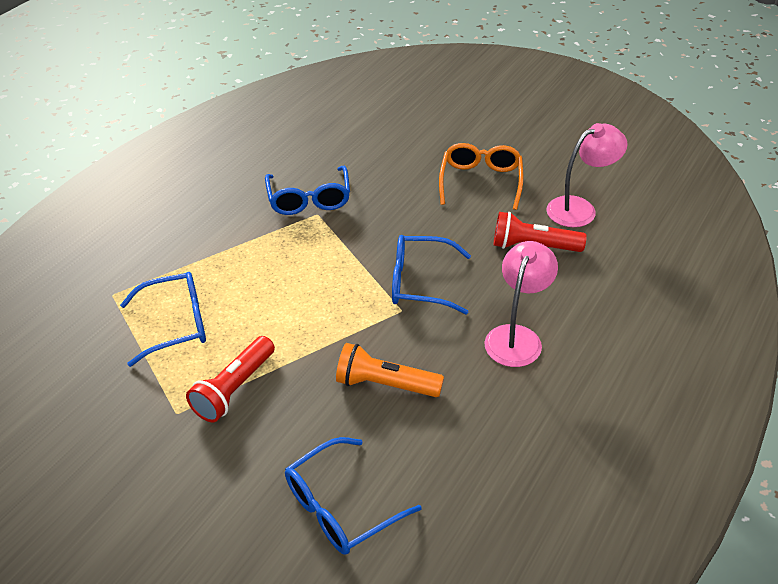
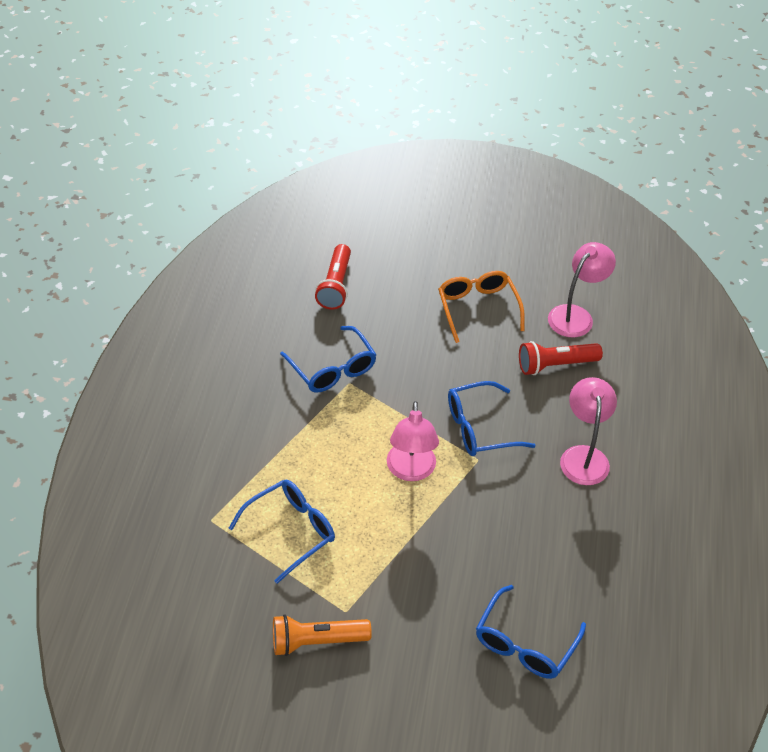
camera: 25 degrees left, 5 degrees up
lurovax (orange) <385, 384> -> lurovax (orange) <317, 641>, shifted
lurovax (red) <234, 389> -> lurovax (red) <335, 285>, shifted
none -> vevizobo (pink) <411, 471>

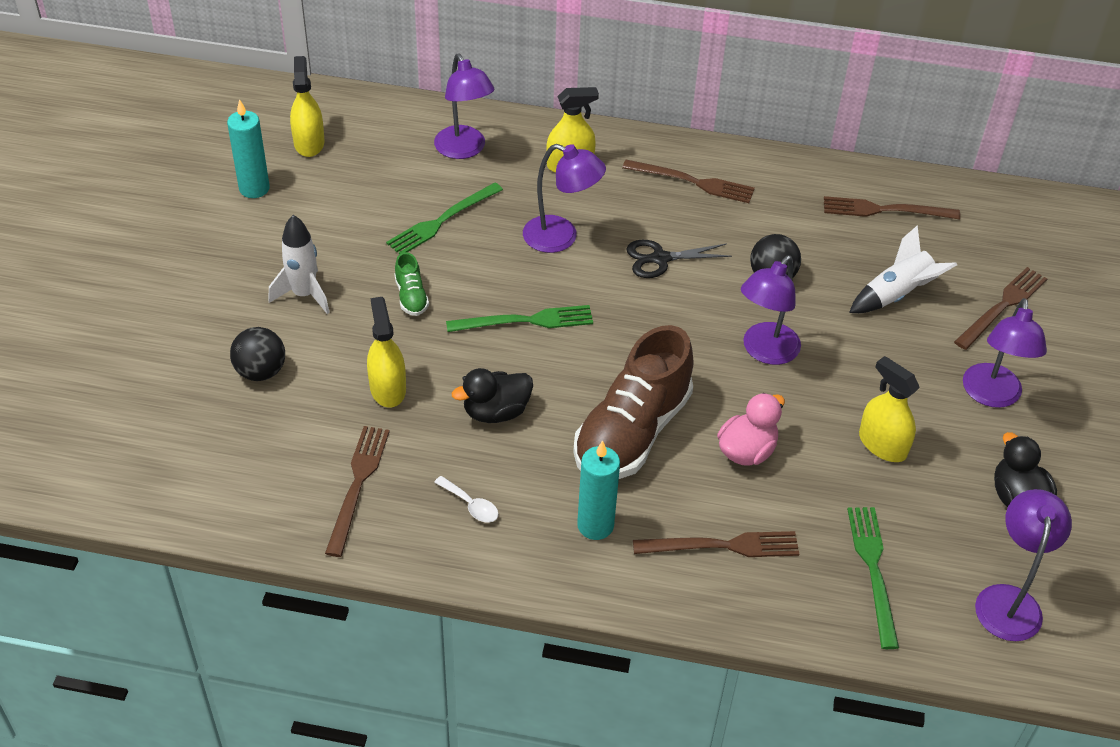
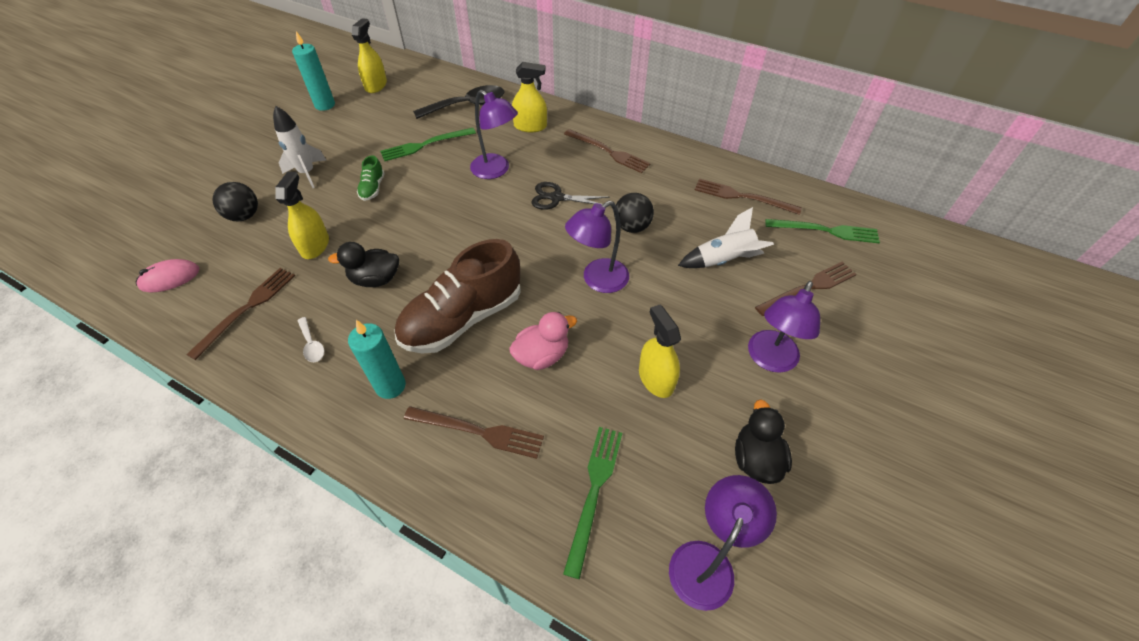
camera: 20 degrees right, 5 degrees up
none -> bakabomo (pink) <170, 278>
vevizobo (purple) <464, 150> -> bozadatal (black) <467, 105>
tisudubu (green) <525, 321> -> tisudubu (green) <826, 231>, shifted

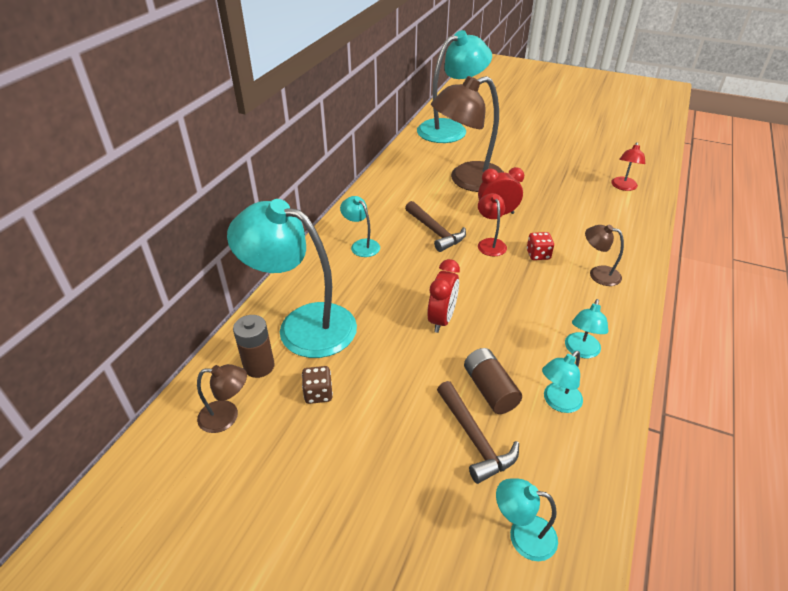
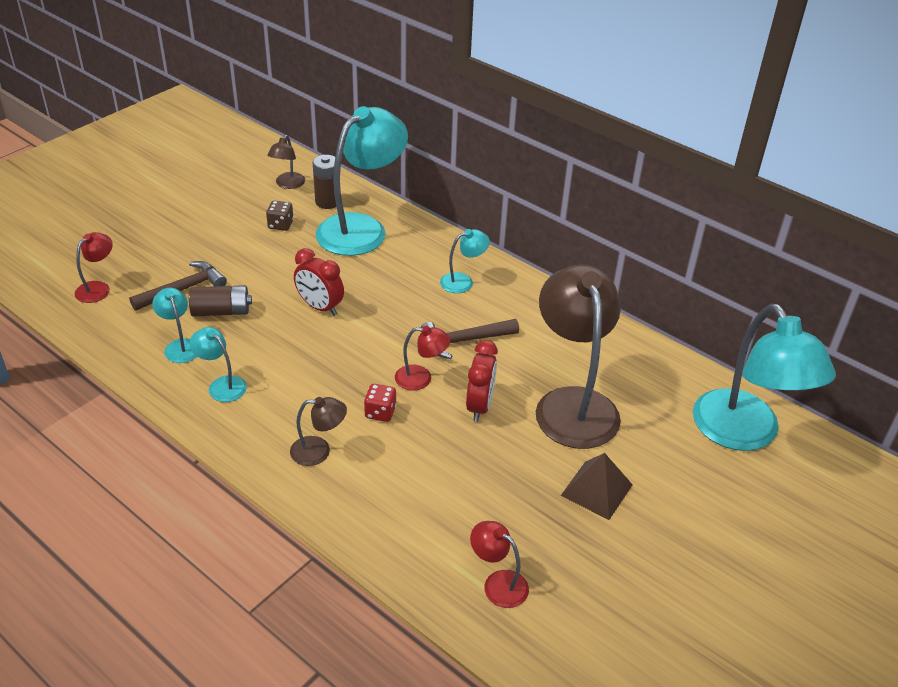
camera: 105 degrees right, 0 degrees up
vevizobo (turquoise) <522, 535> -> vevizobo (red) <98, 288>
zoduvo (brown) <474, 439> -> zoduvo (brown) <183, 289>, 150 degrees clockwise
vevizobo (brown) <598, 274> -> vevizobo (brown) <319, 451>, 45 degrees clockwise
none -> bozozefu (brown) <596, 490>

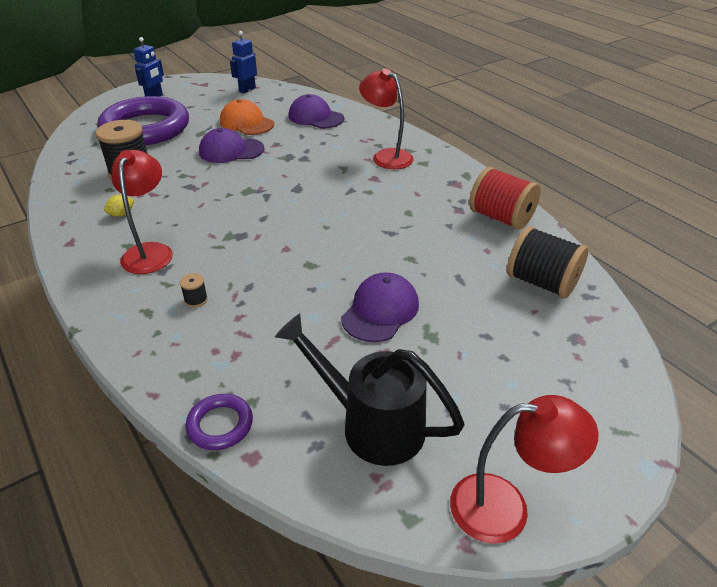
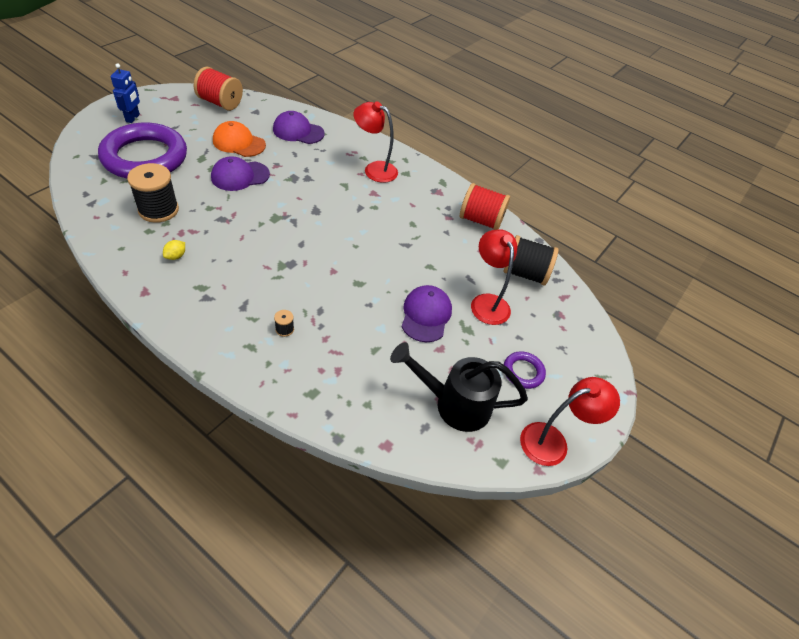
camera: 25 degrees left, 10 degrees up
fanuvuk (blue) <247, 90> -> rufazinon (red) <220, 103>
vevizobo (red) <150, 251> -> vevizobo (red) <487, 302>, shifted
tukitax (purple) <220, 425> -> tukitax (purple) <523, 372>, shifted

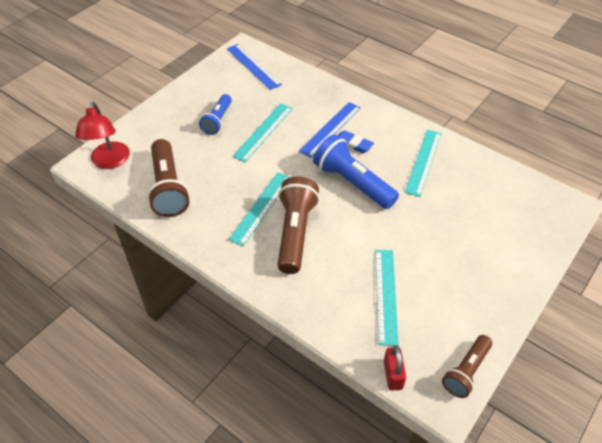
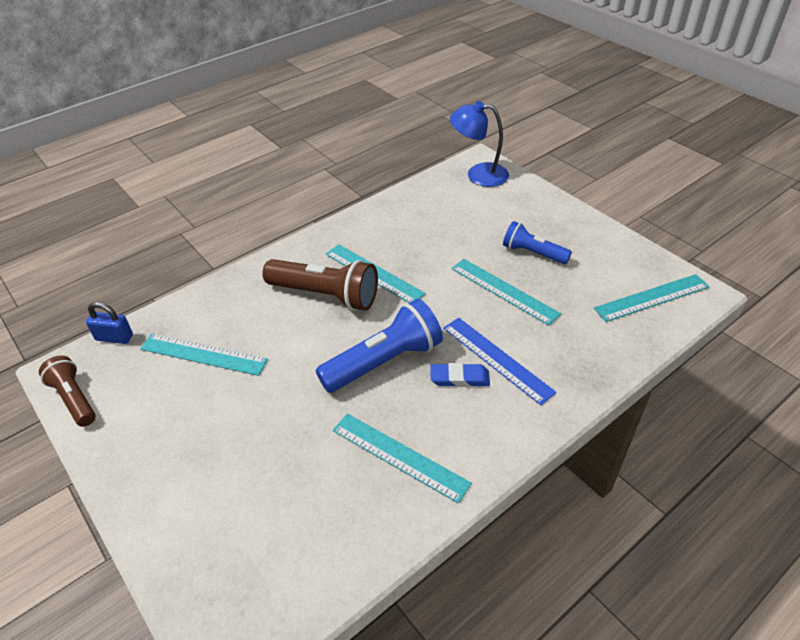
camera: 105 degrees right, 5 degrees down
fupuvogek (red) <393, 375> -> fupuvogek (blue) <114, 337>
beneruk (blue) <353, 144> -> beneruk (blue) <459, 378>, 45 degrees clockwise
vevizobo (red) <109, 162> -> vevizobo (blue) <478, 175>
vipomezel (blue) <253, 66> -> vipomezel (turquoise) <652, 297>
lurovax (brown) <168, 188> -> none

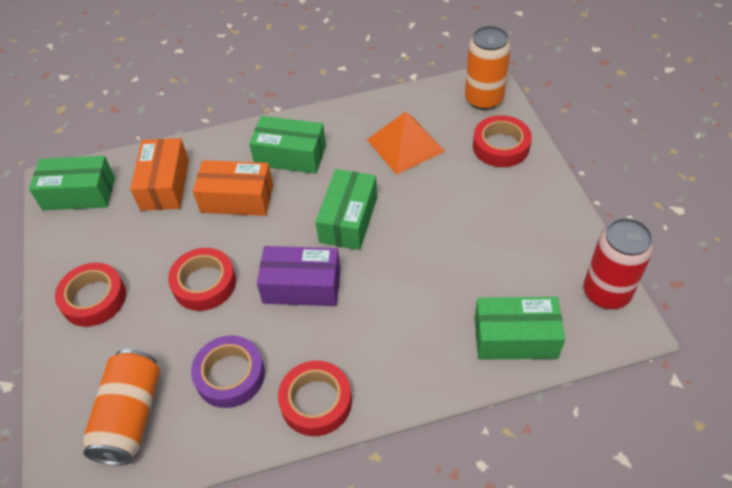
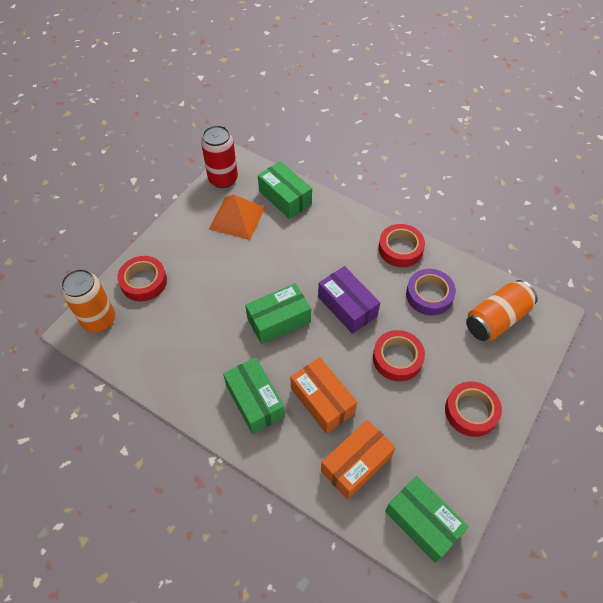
camera: 135 degrees left, 5 degrees up
bozozefu (orange) <405, 145> -> bozozefu (orange) <237, 218>, shifted

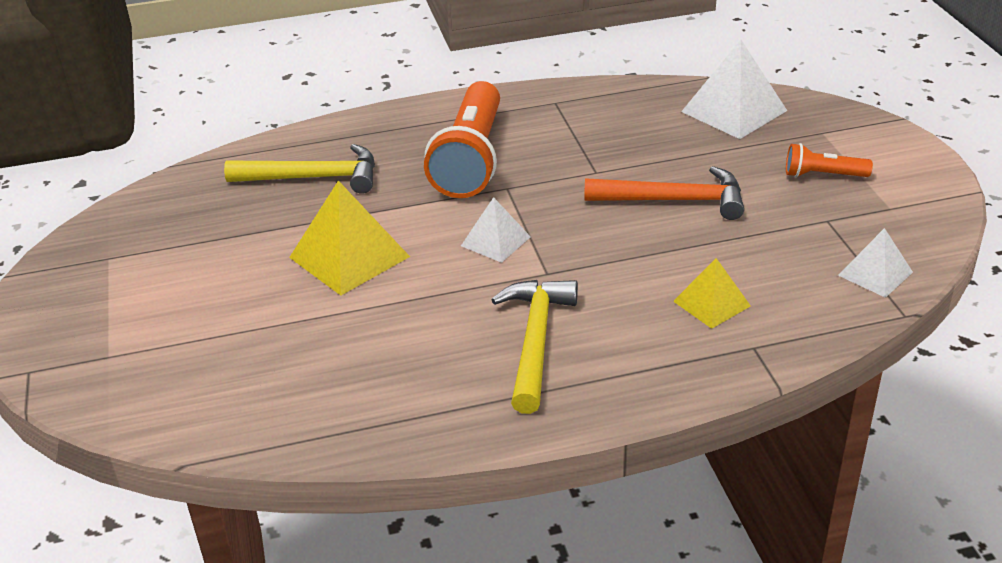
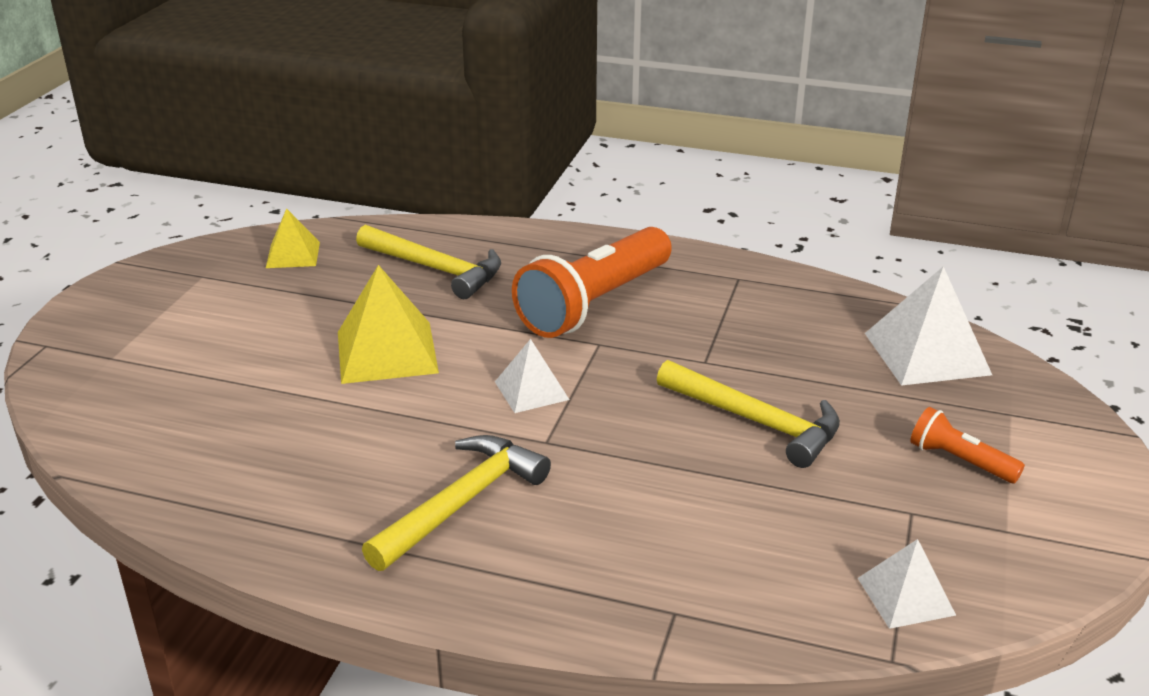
camera: 30 degrees right, 5 degrees down
bozozefu (yellow) <711, 303> -> bozozefu (yellow) <293, 255>, shifted
zoduvo (orange) <674, 200> -> zoduvo (yellow) <756, 422>

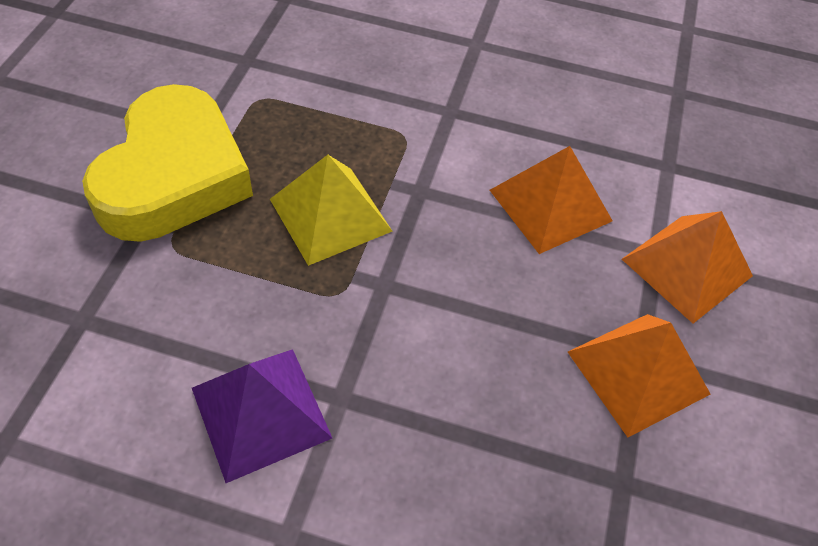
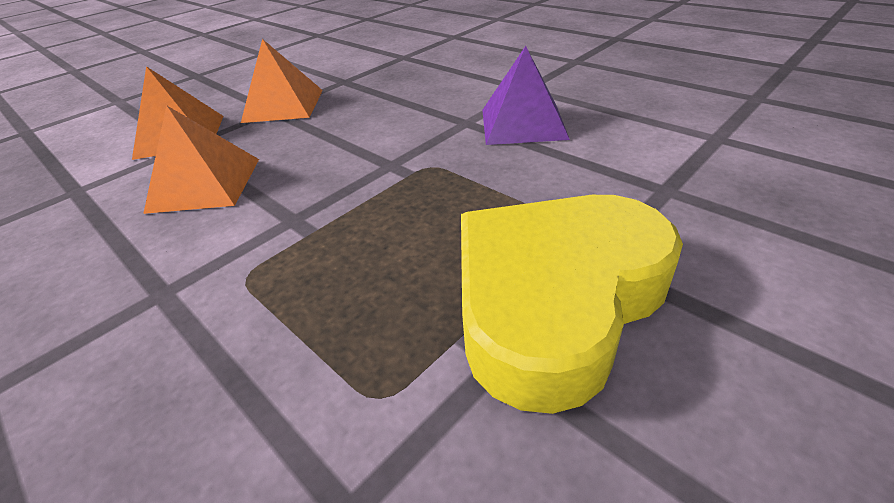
camera: 145 degrees left, 15 degrees down
bozozefu (yellow) <330, 214> -> none

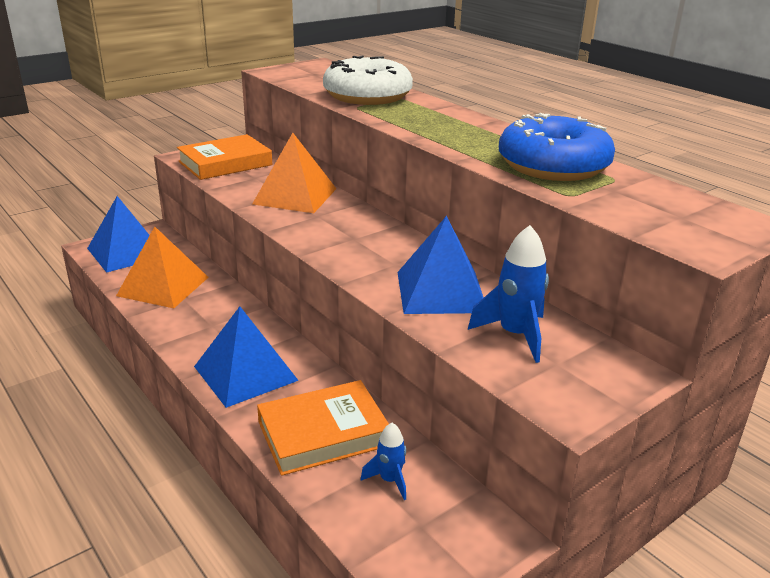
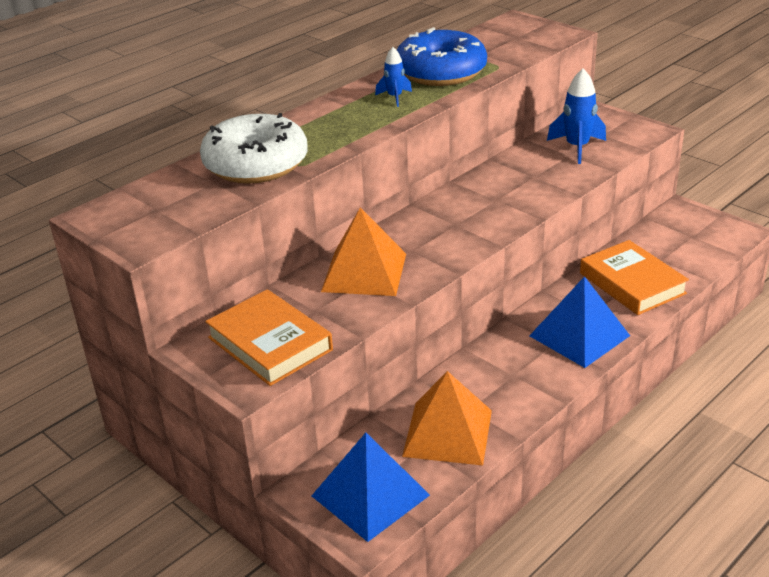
camera: 95 degrees left, 5 degrees up
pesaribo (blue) <389, 480> -> pesaribo (blue) <394, 97>, shifted
bozozefu (blue) <440, 291> -> none

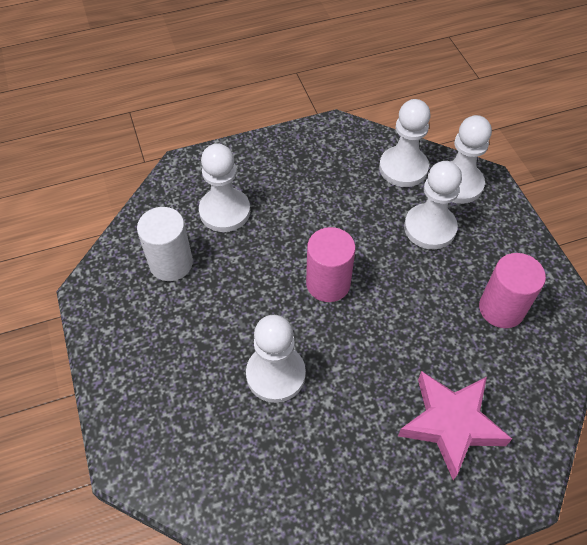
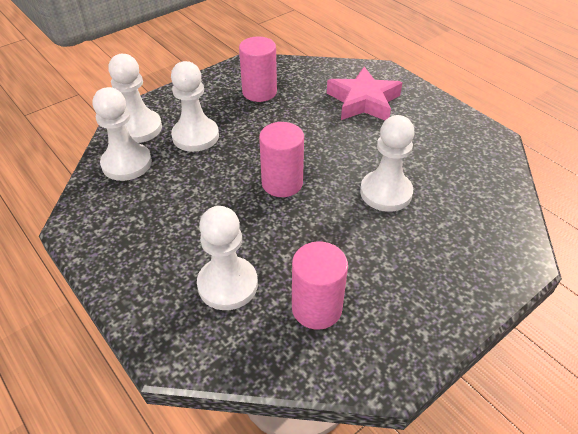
camera: 110 degrees left, 10 degrees down
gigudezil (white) <171, 263> -> gigudezil (pink) <316, 308>

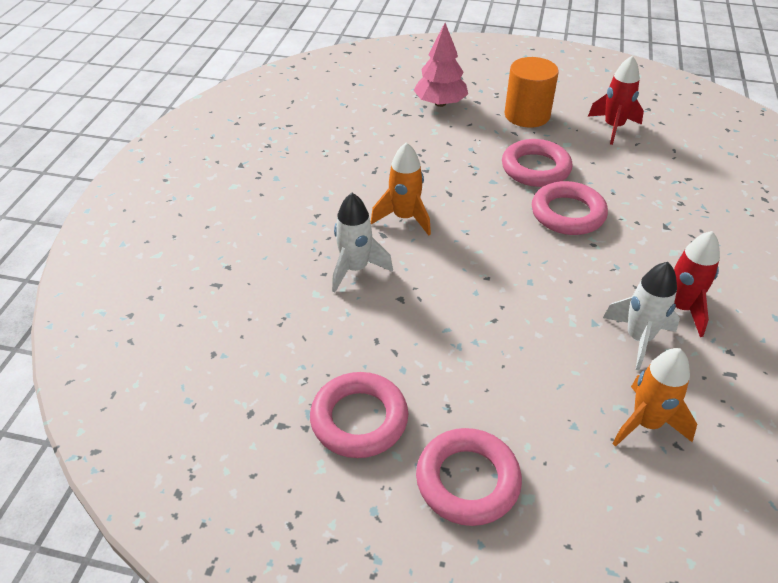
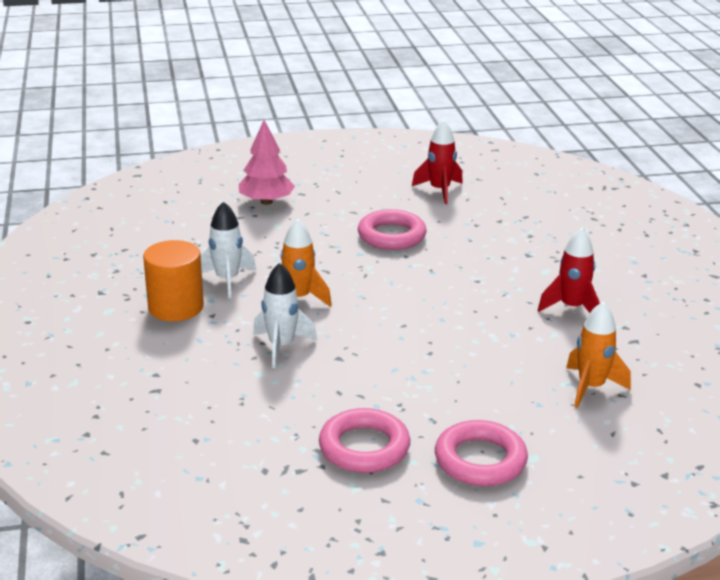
camera: 25 degrees left, 15 degrees down
gigudezil (orange) <527, 115> -> gigudezil (orange) <176, 307>, shifted
pesaribo (white) <638, 338> -> pesaribo (white) <227, 280>, shifted
tukitax (pink) <568, 214> -> none

